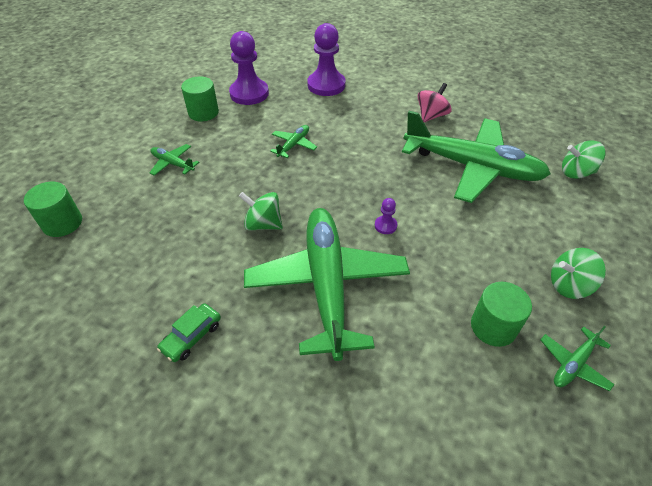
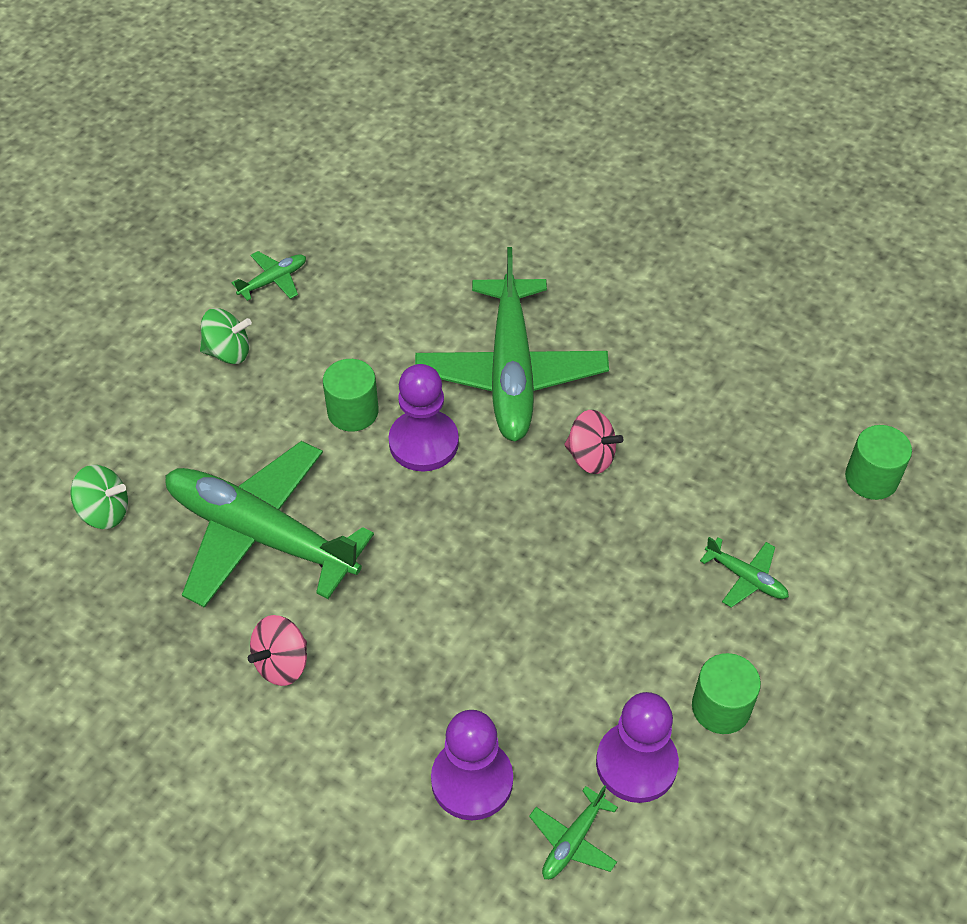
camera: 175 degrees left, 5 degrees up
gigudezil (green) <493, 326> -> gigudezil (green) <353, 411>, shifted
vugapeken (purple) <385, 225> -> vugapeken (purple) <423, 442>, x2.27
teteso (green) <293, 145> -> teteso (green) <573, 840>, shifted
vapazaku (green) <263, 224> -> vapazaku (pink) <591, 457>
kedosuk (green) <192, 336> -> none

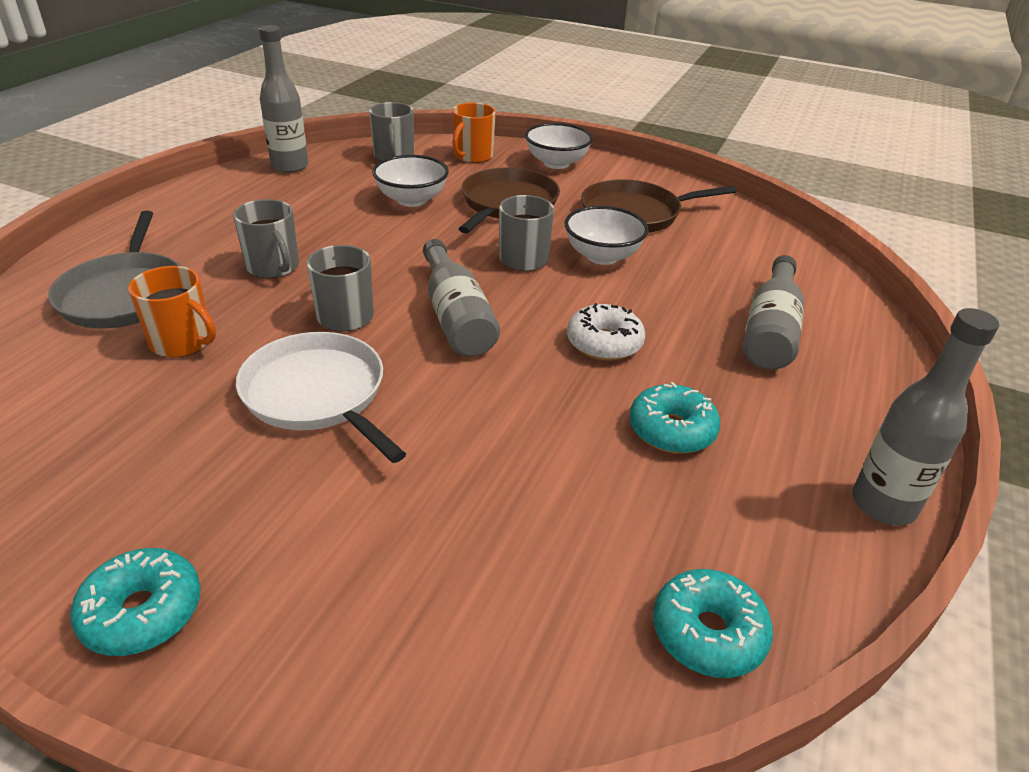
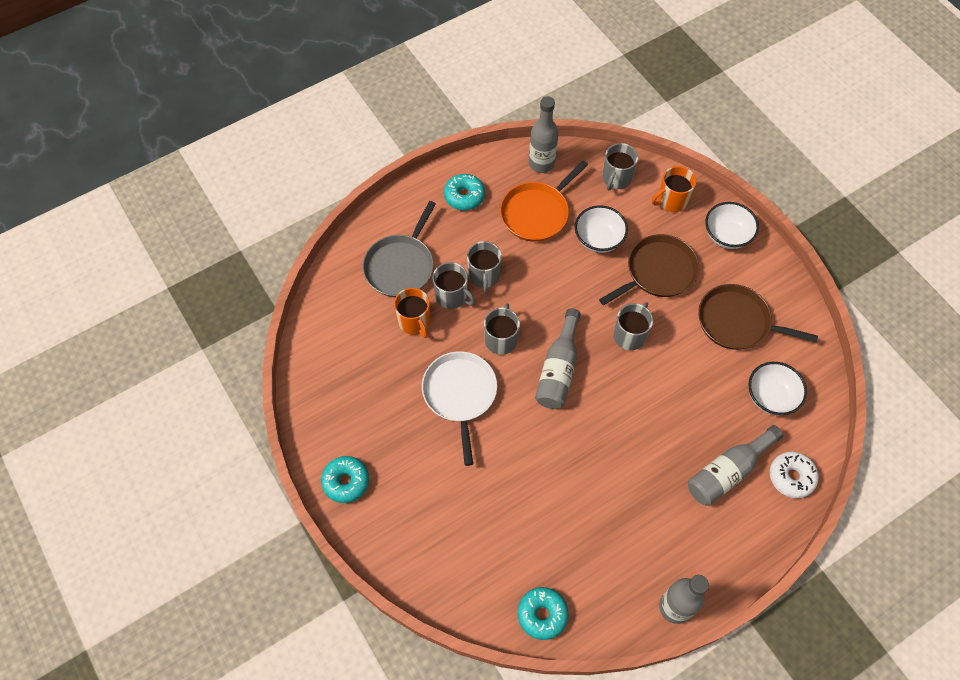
camera: 35 degrees right, 25 degrees up
none -> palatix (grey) <452, 296>
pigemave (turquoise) <671, 430> -> pigemave (turquoise) <464, 196>, shifted
none -> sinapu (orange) <537, 213>
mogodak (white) <602, 256> -> mogodak (white) <770, 397>, shifted
pigemave (white) <604, 343> -> pigemave (white) <791, 477>, shifted

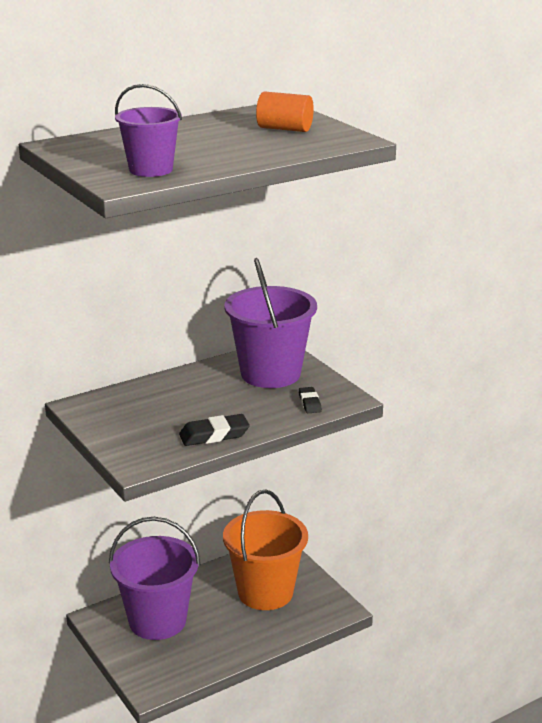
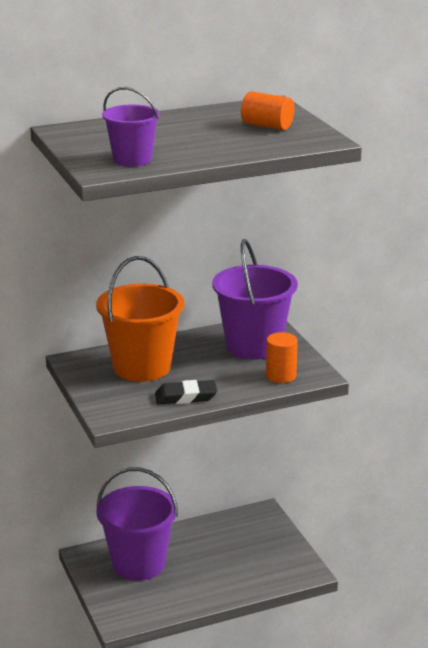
camera: 10 degrees right, 0 degrees up
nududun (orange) <265, 592> -> nududun (orange) <142, 367>, shifted
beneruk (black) <309, 403> -> gigudezil (orange) <281, 376>

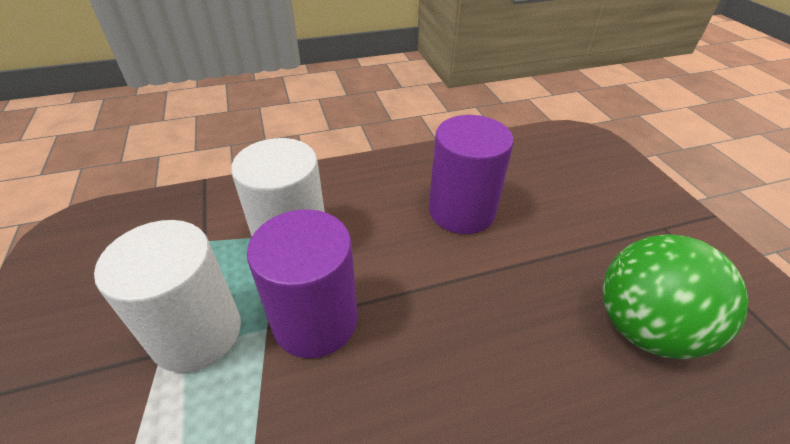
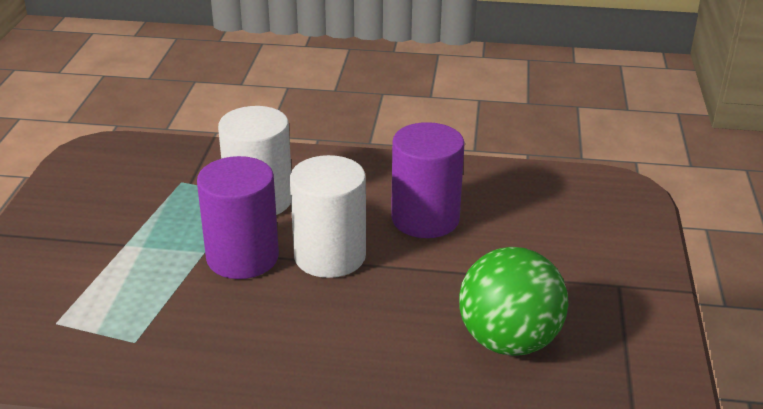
camera: 25 degrees right, 10 degrees down
gigudezil (white) <196, 333> -> gigudezil (white) <330, 256>, shifted

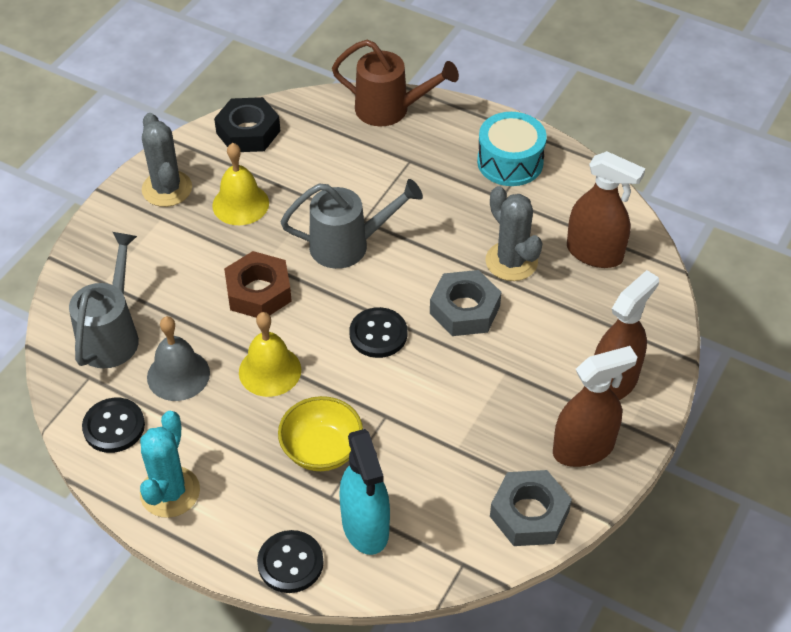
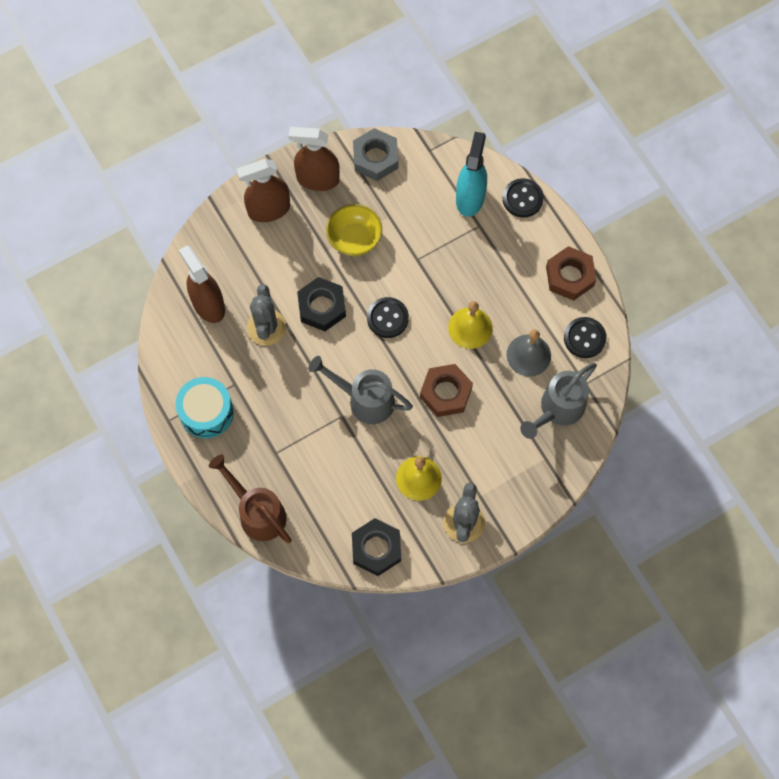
camera: 150 degrees left, 20 degrees up
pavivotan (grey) <464, 310> -> pavivotan (black) <322, 307>
mogodak (yellow) <322, 450> -> mogodak (yellow) <354, 239>, shifted
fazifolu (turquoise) <170, 492> -> pavivotan (brown) <570, 276>

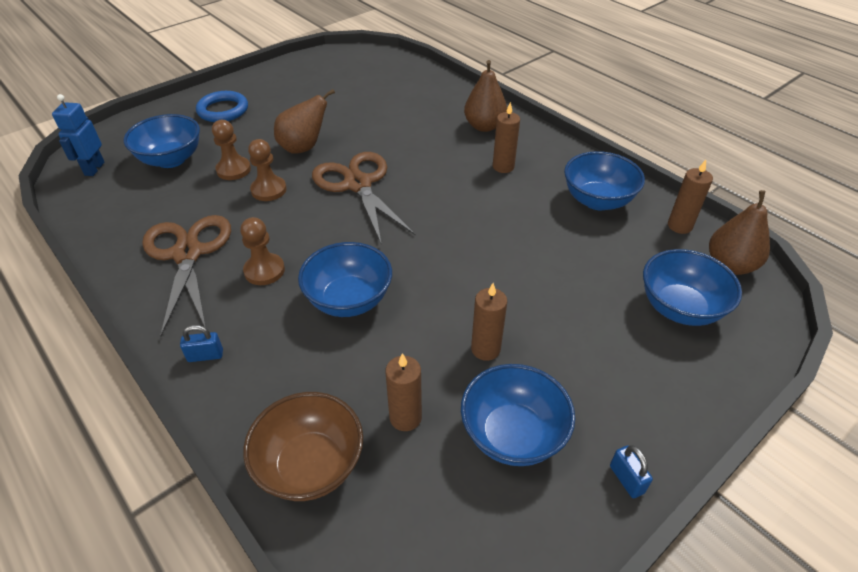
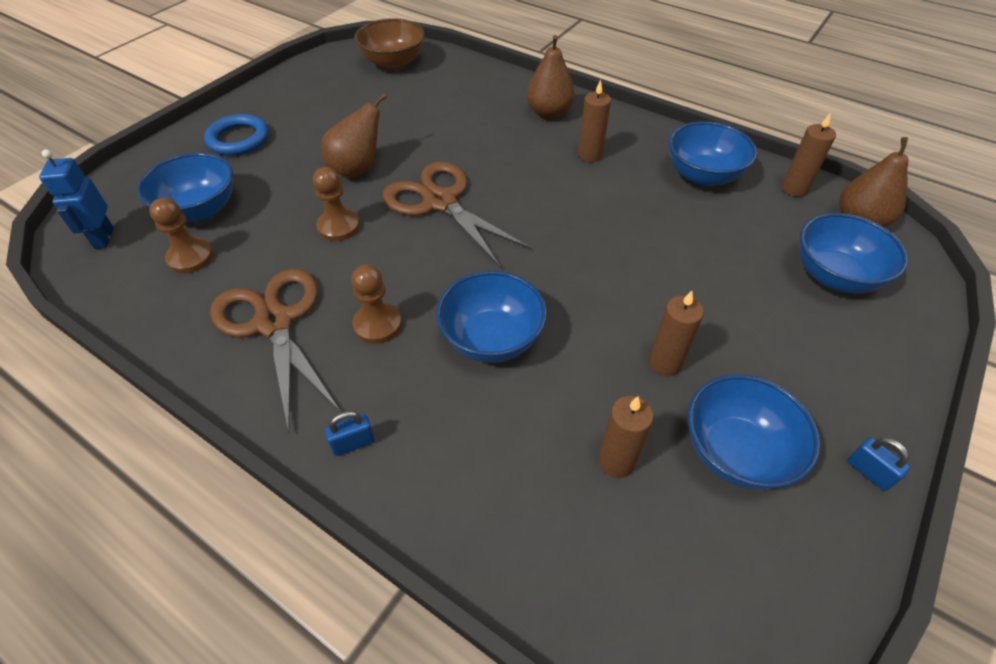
camera: 15 degrees left, 5 degrees up
vugapeken (brown) <233, 170> -> vugapeken (brown) <190, 257>, shifted
mogodak (brown) <310, 465> -> mogodak (brown) <393, 63>, shifted

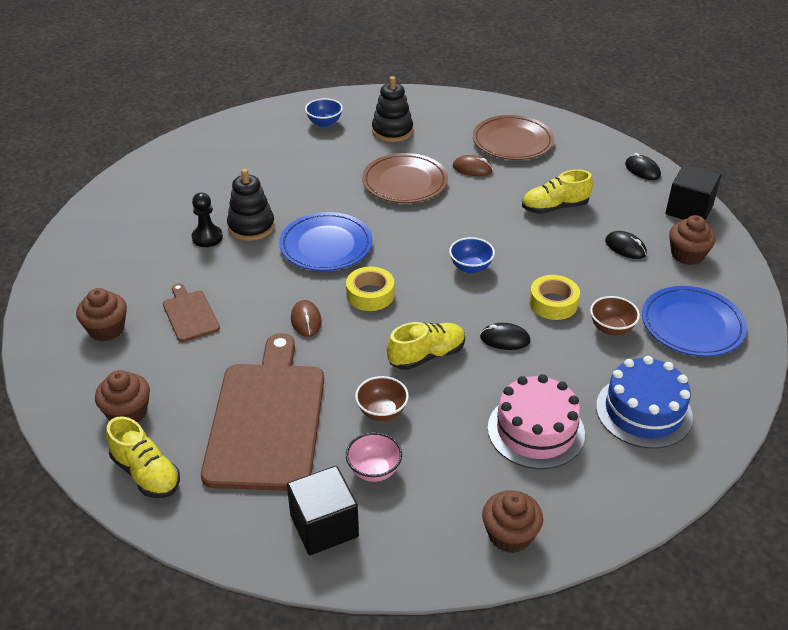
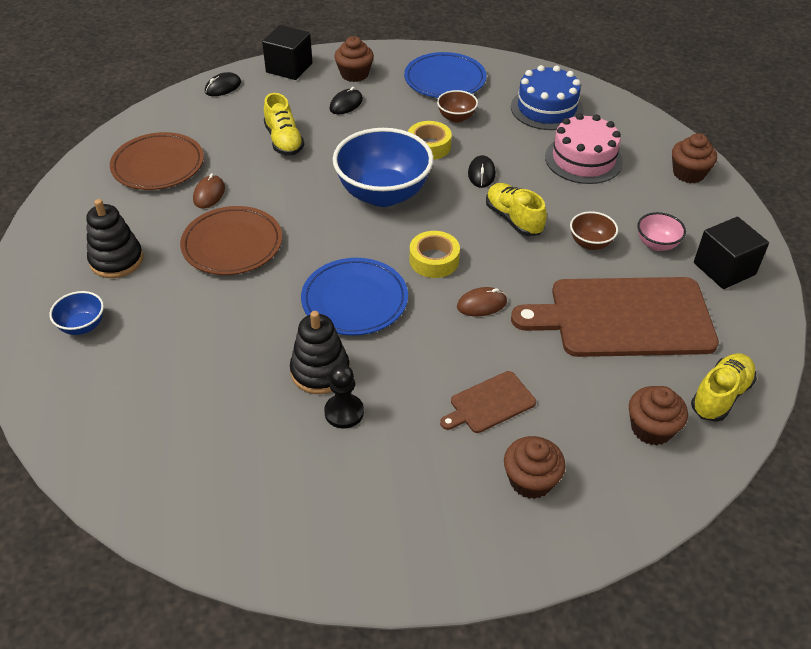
camera: 95 degrees left, 5 degrees up
mogodak (blue) <470, 267> -> mogodak (blue) <383, 194>, x2.18

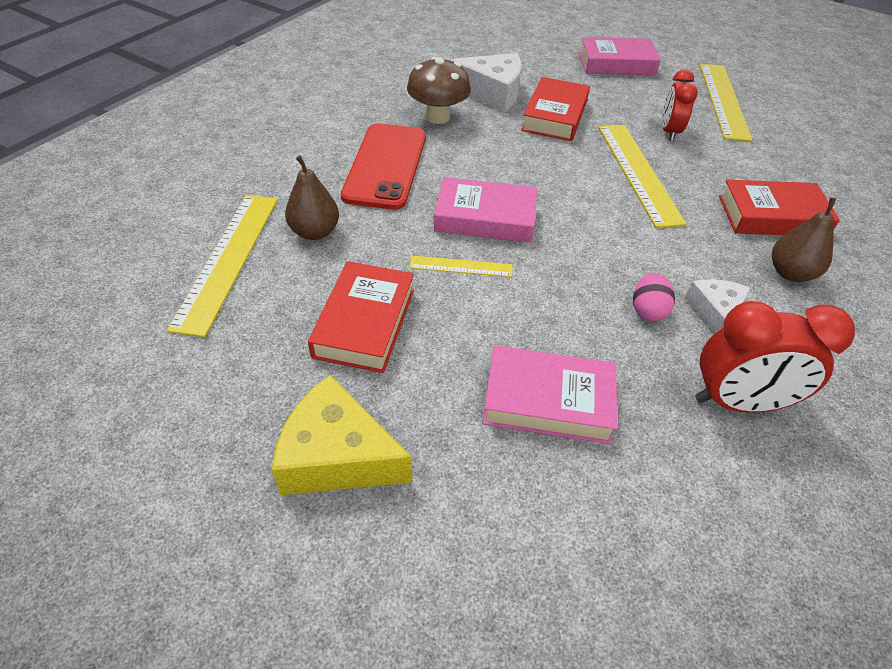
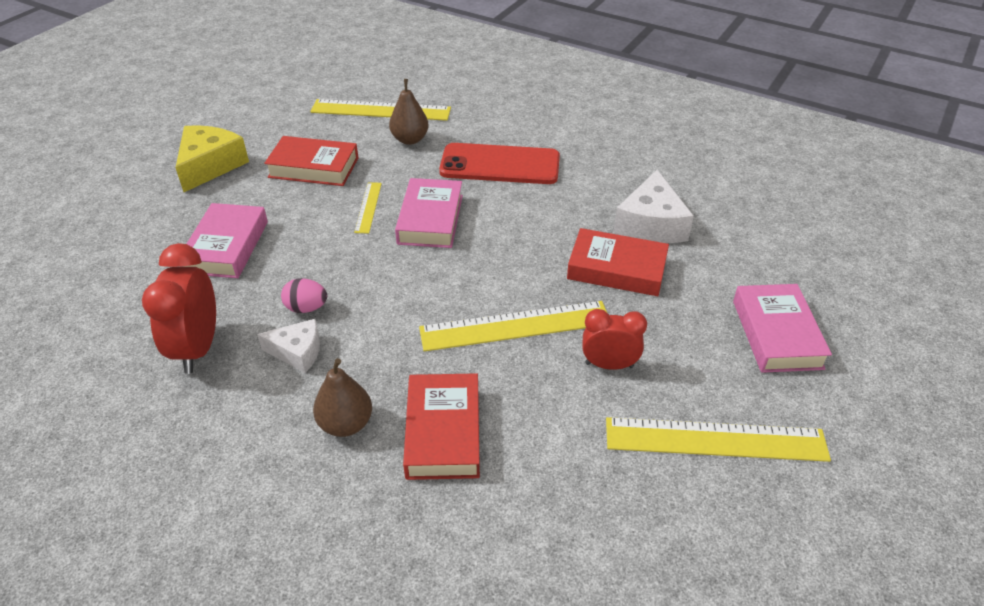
camera: 90 degrees right, 5 degrees down
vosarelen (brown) <438, 117> -> none

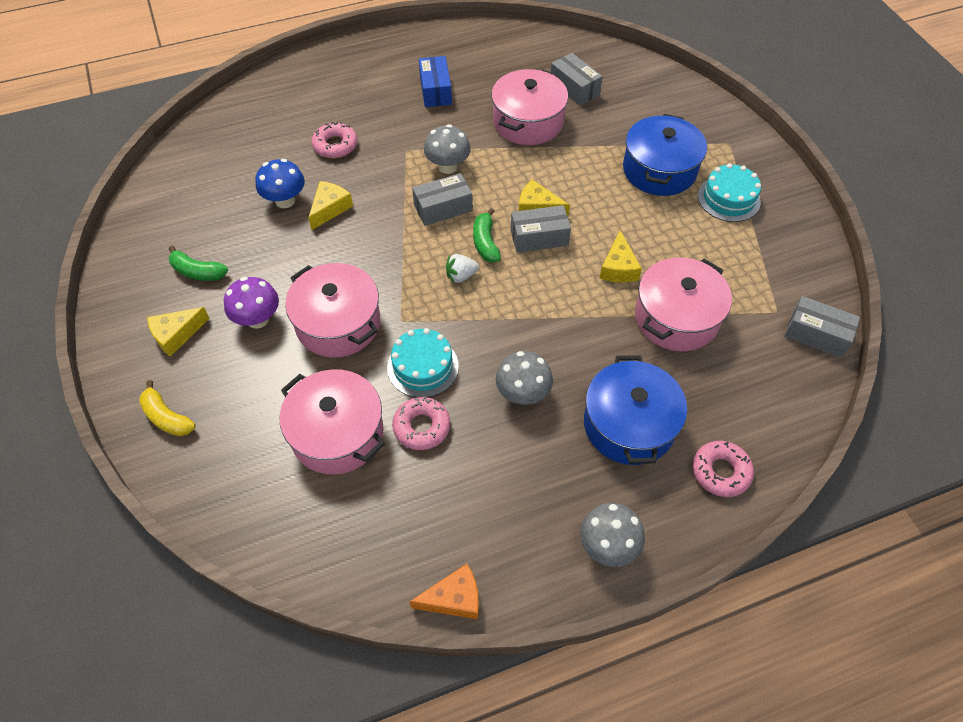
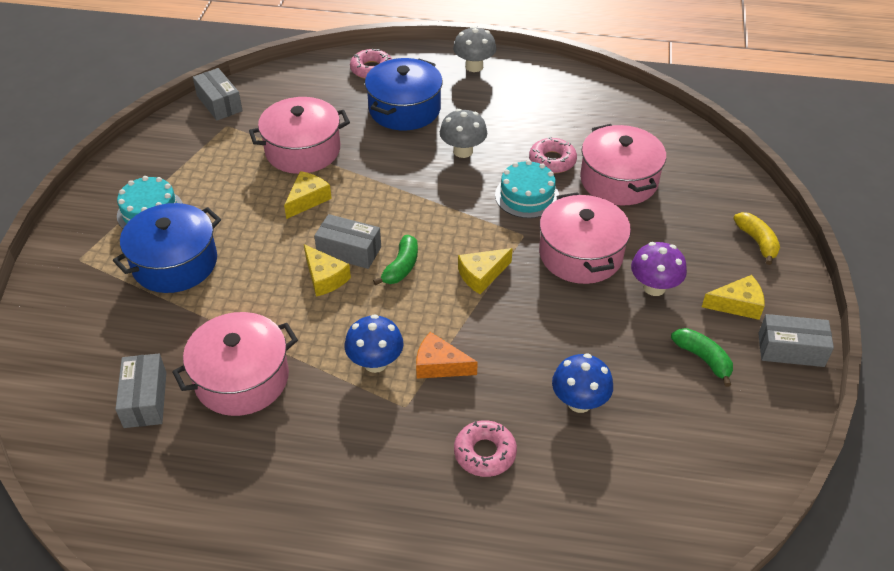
camera: 150 degrees left, 10 degrees down
vosarelen (grey) <448, 166> -> vosarelen (blue) <375, 362>
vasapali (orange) <454, 598> -> vasapali (orange) <439, 365>, shifted
vasapali (yellow) <330, 208> -> vasapali (yellow) <482, 275>, shifted
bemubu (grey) <443, 208> -> bemubu (grey) <791, 350>, shifted
bemubu (blue) <435, 91> -> none
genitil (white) <461, 276> -> none

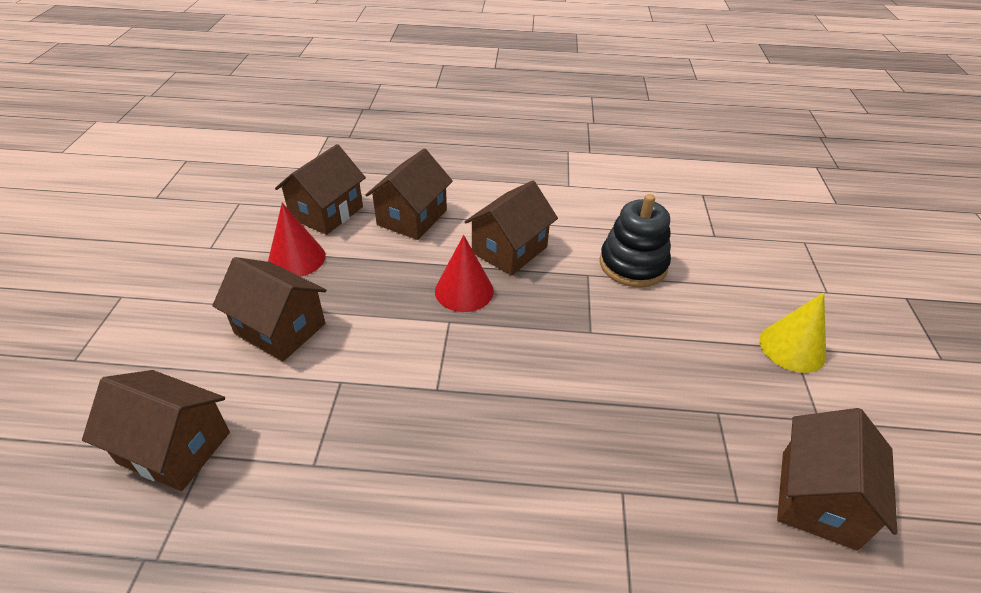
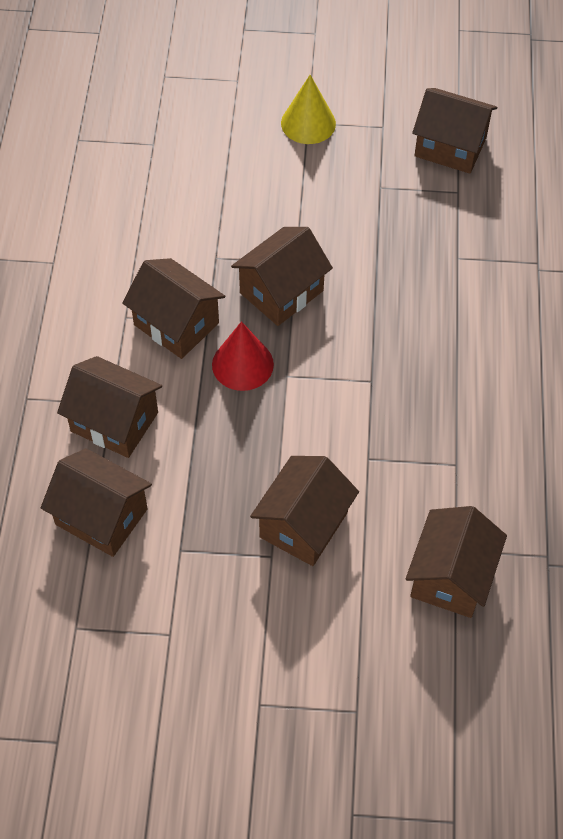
camera: 90 degrees left, 15 degrees up
none -> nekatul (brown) <281, 292>
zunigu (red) <296, 258> -> none
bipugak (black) <633, 264> -> none

